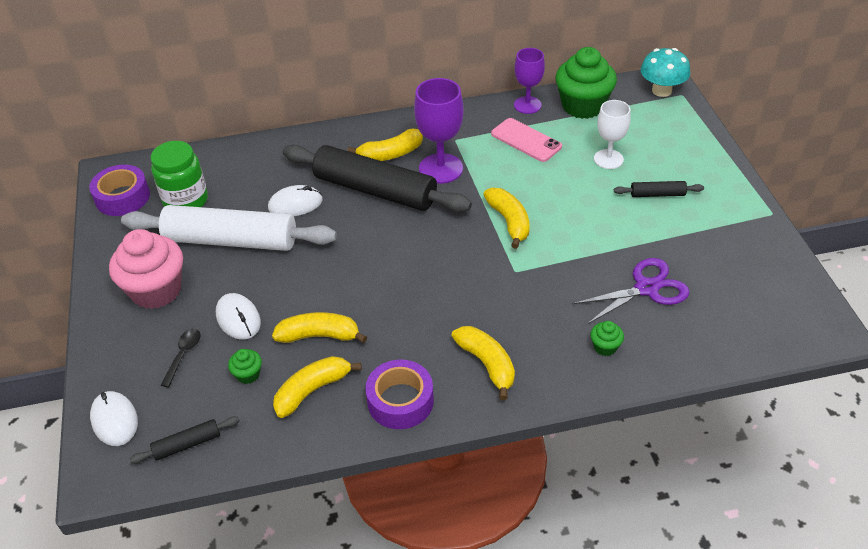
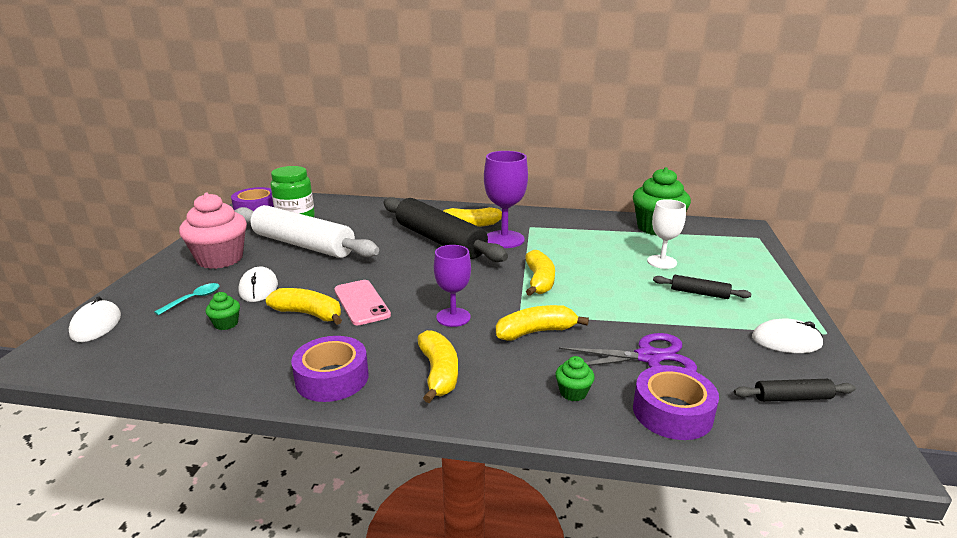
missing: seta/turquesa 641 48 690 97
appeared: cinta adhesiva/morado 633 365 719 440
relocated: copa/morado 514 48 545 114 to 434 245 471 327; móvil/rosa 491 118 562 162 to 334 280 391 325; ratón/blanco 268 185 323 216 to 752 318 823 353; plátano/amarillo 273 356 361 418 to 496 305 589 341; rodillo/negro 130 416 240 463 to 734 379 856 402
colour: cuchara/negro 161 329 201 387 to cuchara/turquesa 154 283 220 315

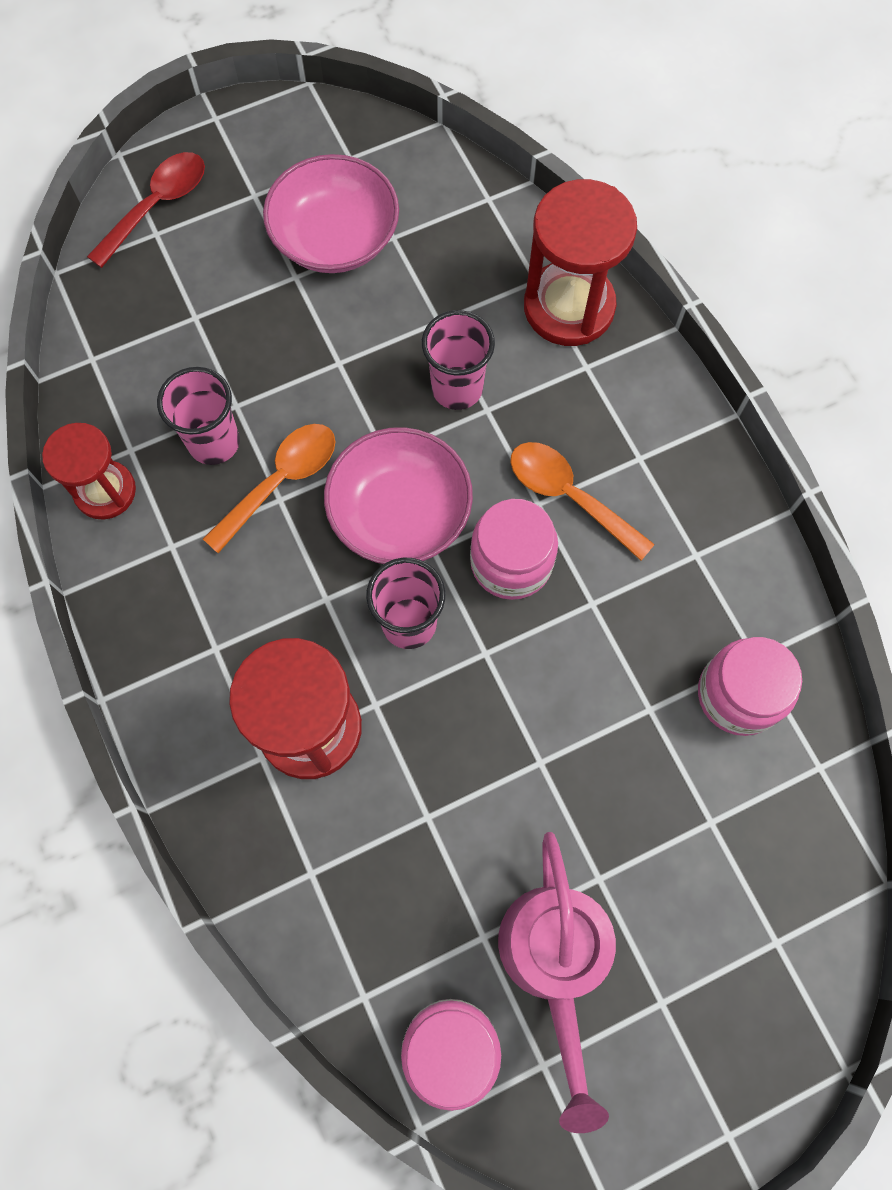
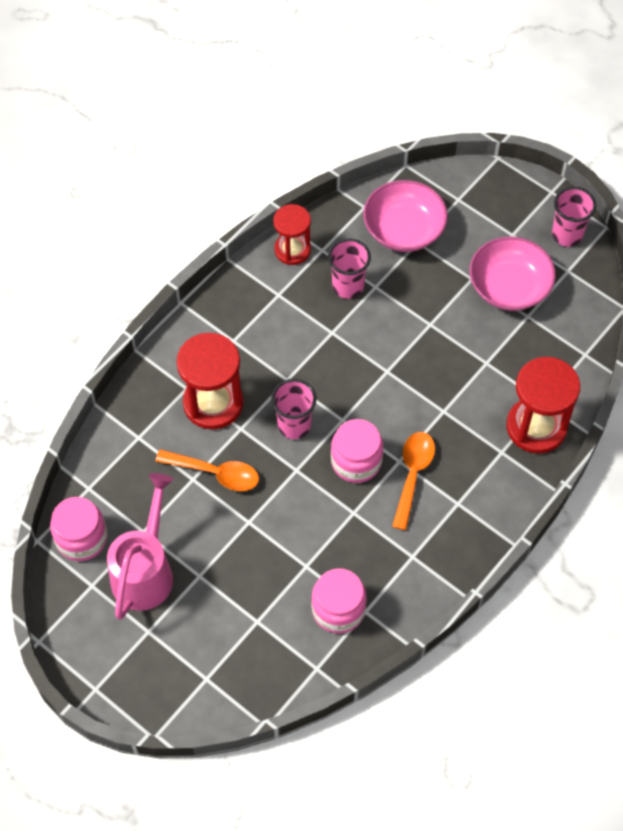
missing: cuchara/rojo 87 152 205 268
relocated: vaso/rosa 422 310 495 410 to 552 187 596 247; cuchara/naranja 203 424 335 553 to 155 449 259 491; cuenco/rosa 324 427 473 564 to 363 180 448 252
spun: regadera/rosa 498 832 616 1133 = 107 473 174 620 135 degrees clockwise

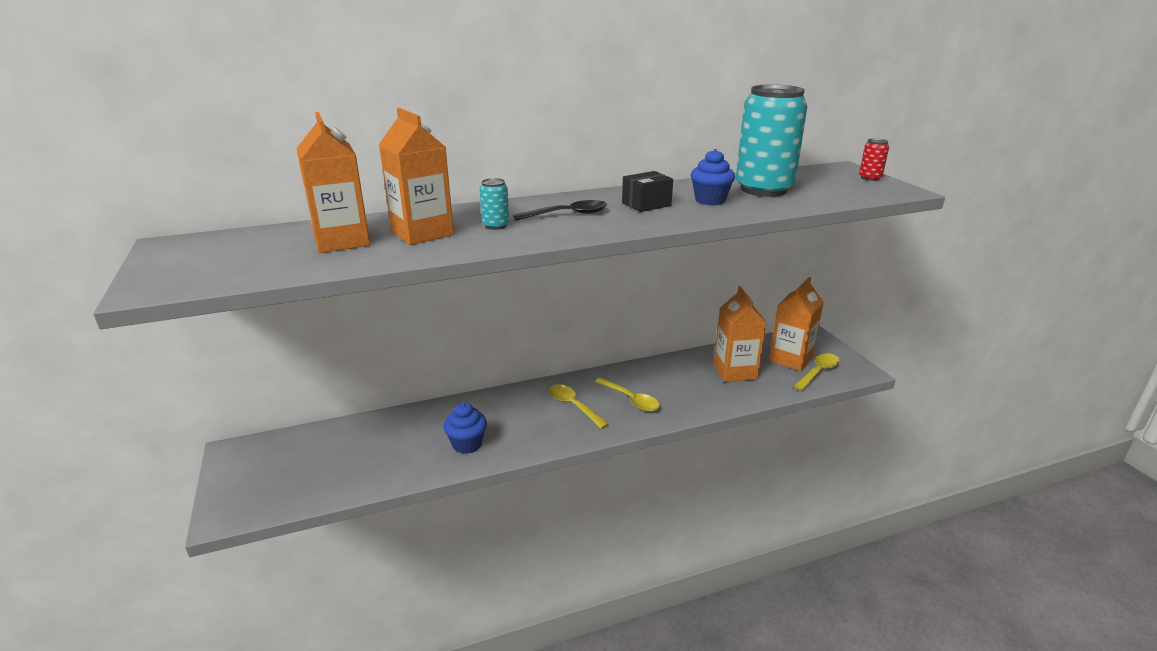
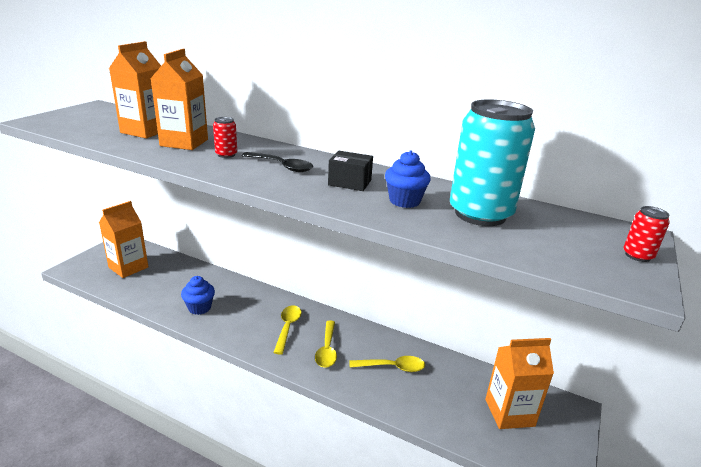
relocated: cartón de leche/naranja 714 286 767 382 to 99 201 148 278; cuchara/amarillo 794 354 840 390 to 350 356 425 372
colour: lata/turquesa 480 178 509 230 to lata/rojo 213 117 237 158

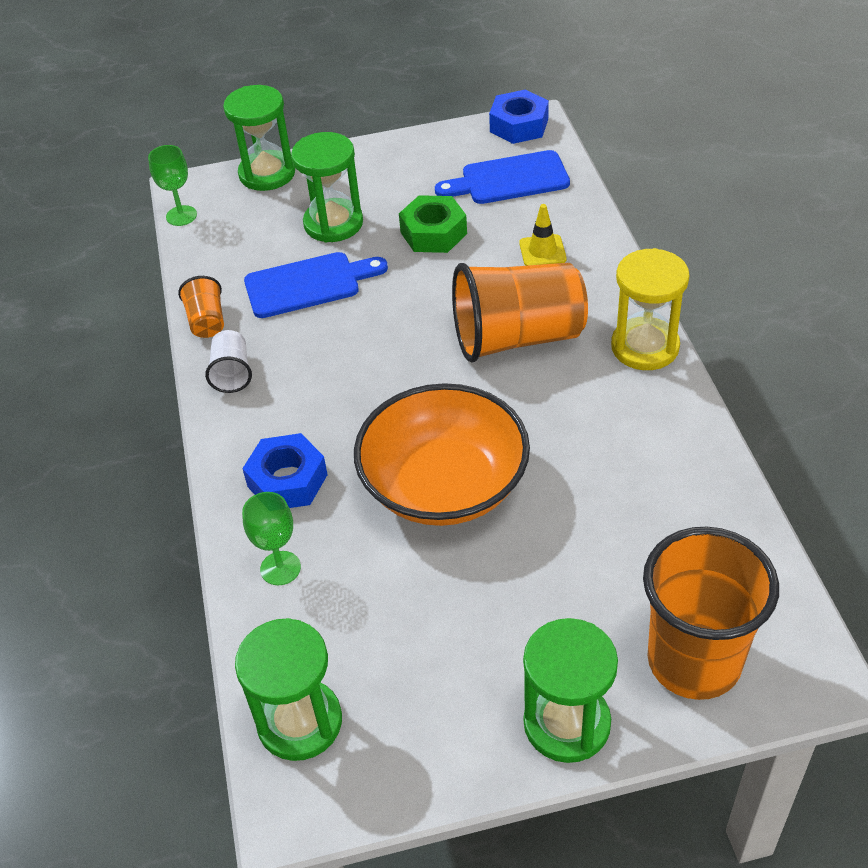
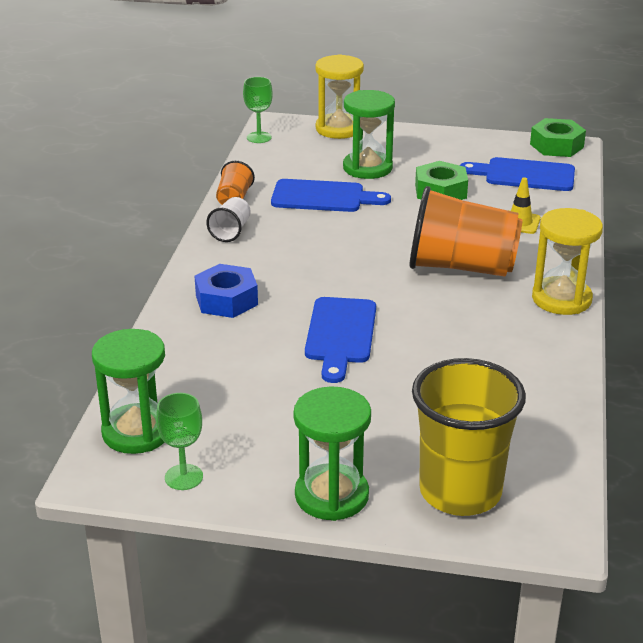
relocated: copa/verde 242 492 301 585 to 156 393 203 490
exchanged: cuenco/naranja 354 383 530 526 to tabla de cortar/azul 305 297 376 383
colour: reloj de arena/verde 223 85 295 191 to reloj de arena/amarillo 315 54 364 139; tuerca/azul 489 89 549 144 to tuerca/verde 530 118 586 157; vaso/naranja 643 527 779 700 to vaso/amarillo 412 358 526 516

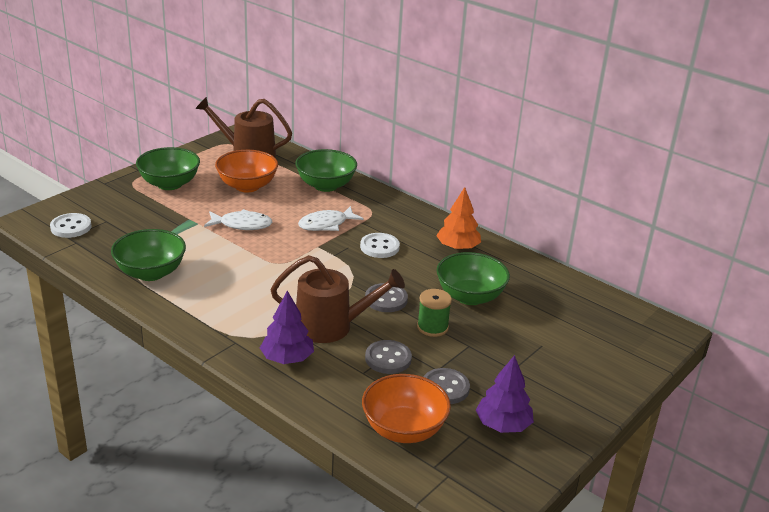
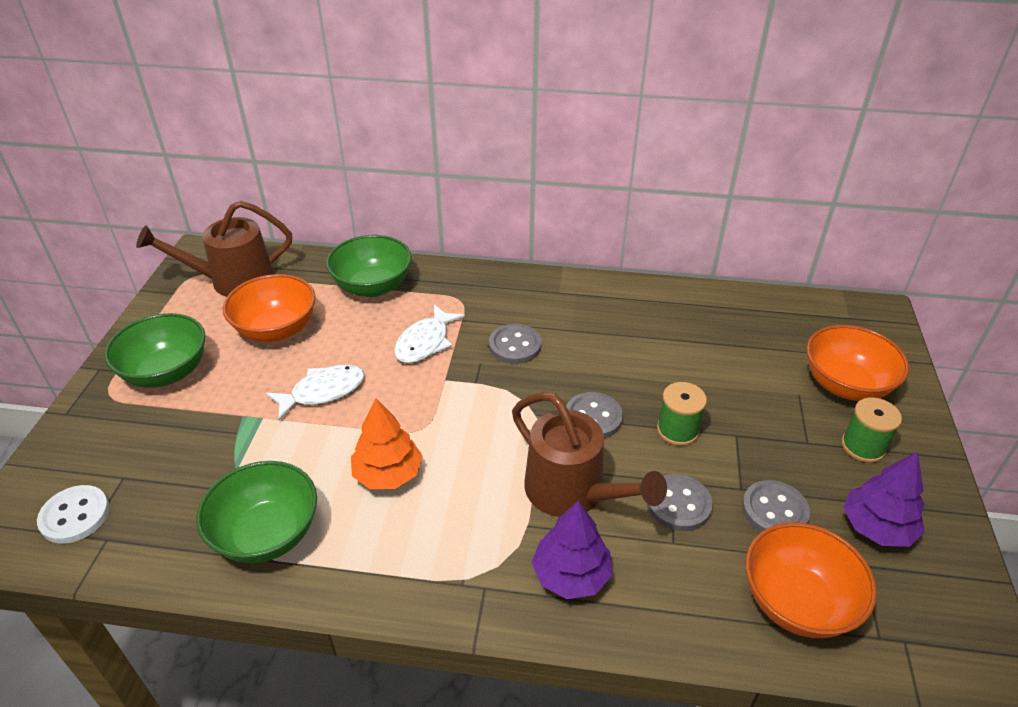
missing: cuenco/verde 437 252 510 305
appeared: cuenco/naranja 806 325 909 401; carrete/verde 841 397 902 463
relocated: árbol/naranja 436 187 481 250 to 351 398 423 489
colour: botón/blanco 360 233 400 258 to botón/gris 489 324 541 364
spun: regadera/marrón 271 255 405 343 = 512 392 667 517 75 degrees clockwise

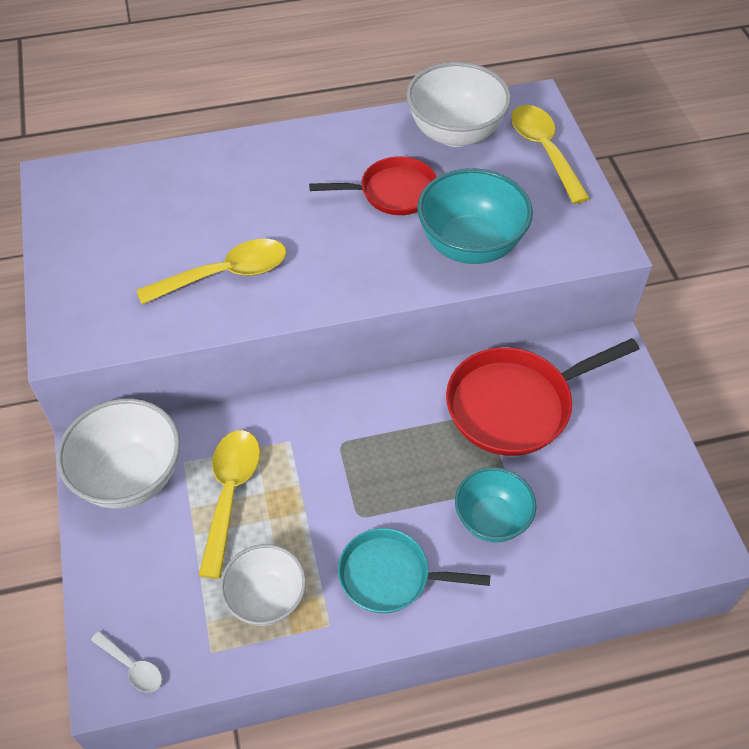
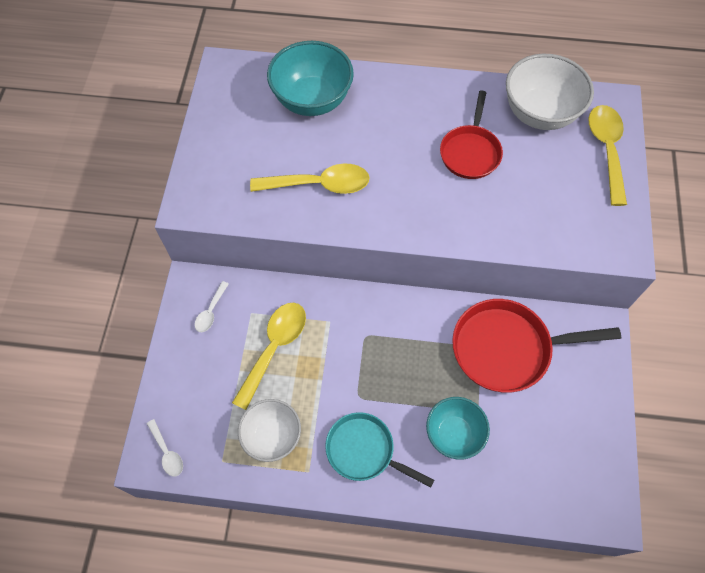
relocated: cuenco/turquesa 417 168 533 264 to 267 41 354 116
exchanged: cuenco/blanco 57 399 180 508 to cuchara/blanco 195 281 229 332
spun: sartén/rojo 309 156 437 215 = 440 91 503 179 90 degrees clockwise

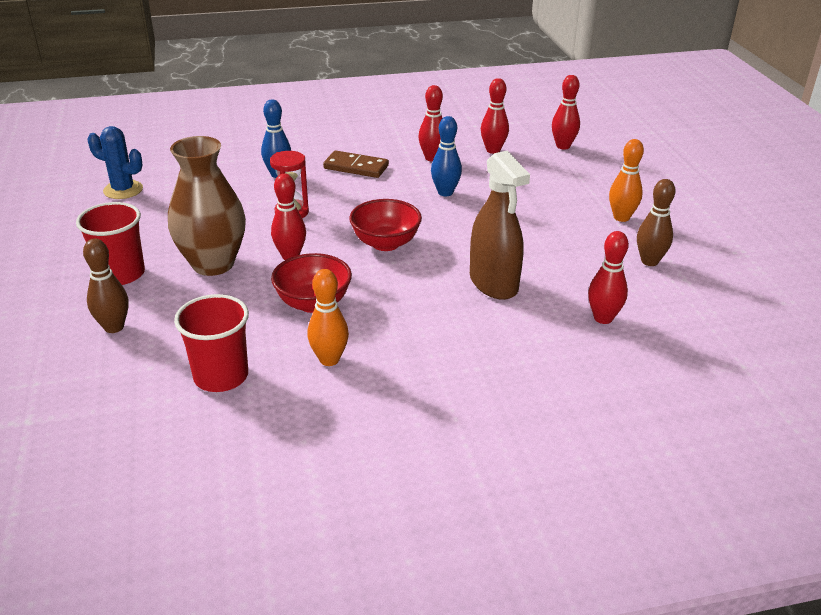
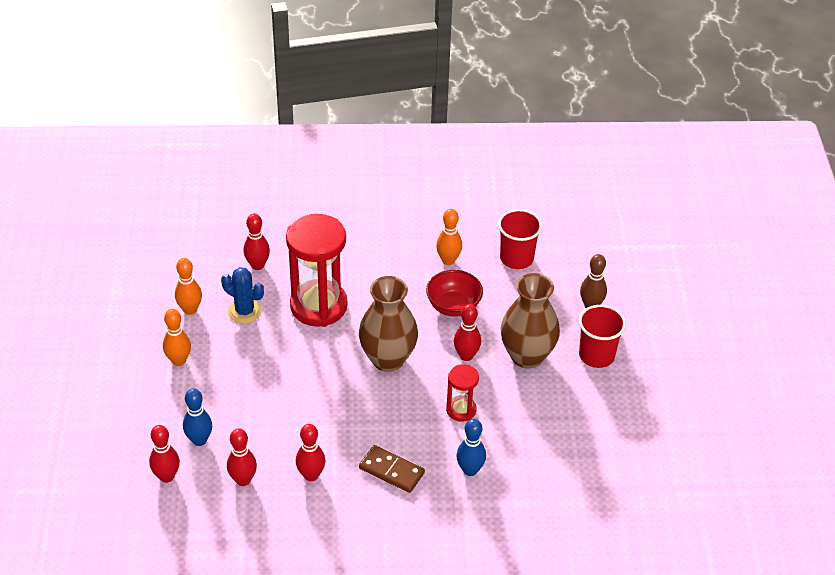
relocated: bolo/azul 431 116 462 196 to 183 388 212 446; cactus/azul 88 126 143 199 to 221 267 264 324
exchanged: pulverizador/marrón 470 151 530 300 to reloj de arena/rojo 286 214 348 327; cuenco/rojo 349 199 422 251 to florero/marrón 359 276 418 372
colour: bolo/marrón 637 179 676 266 to bolo/naranja 175 258 202 315

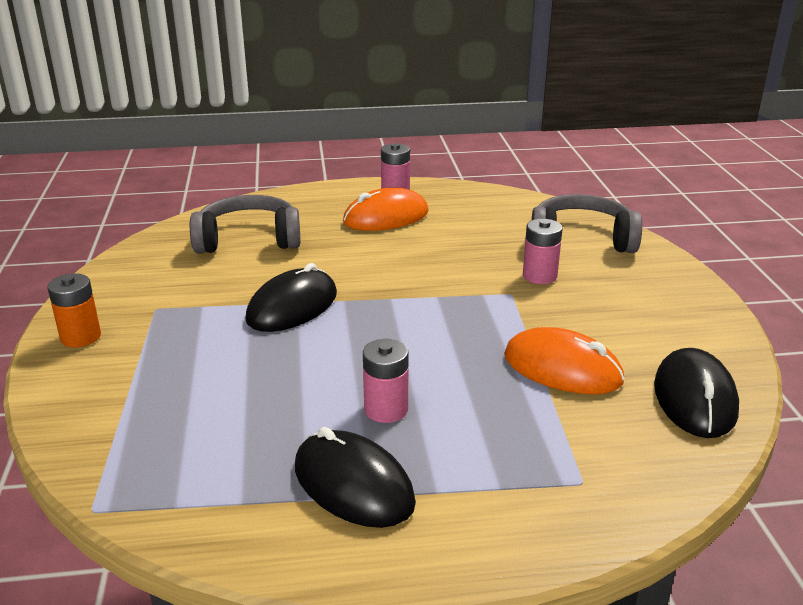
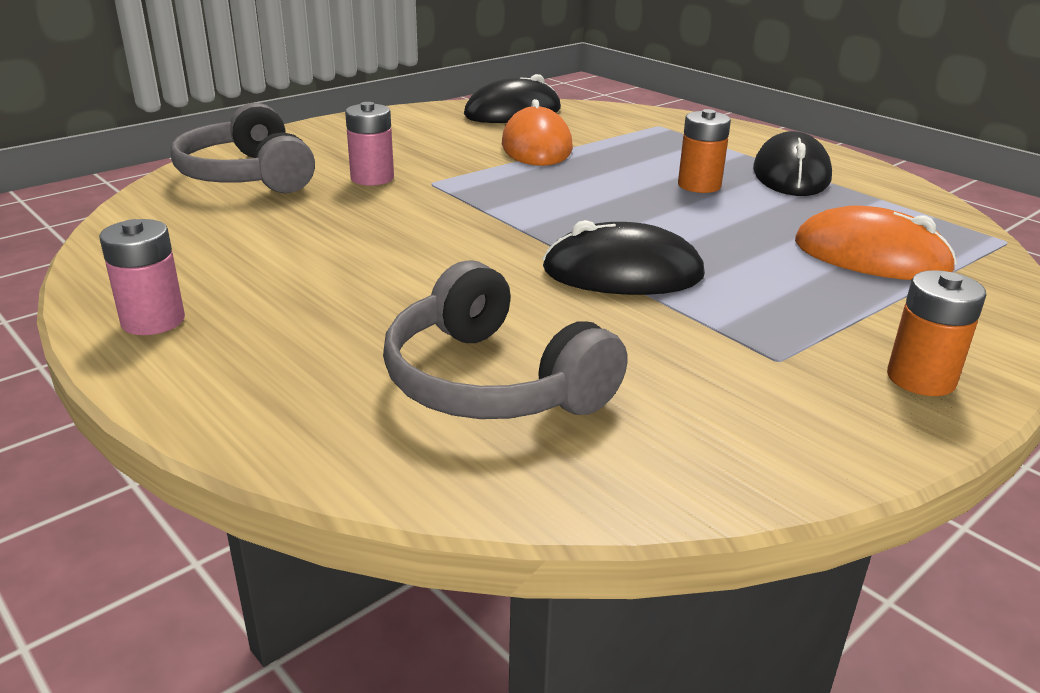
relocated: ratón/naranja 343 187 429 231 to 795 206 957 280
colour: pila/rosa 363 339 408 423 to pila/naranja 678 109 731 193

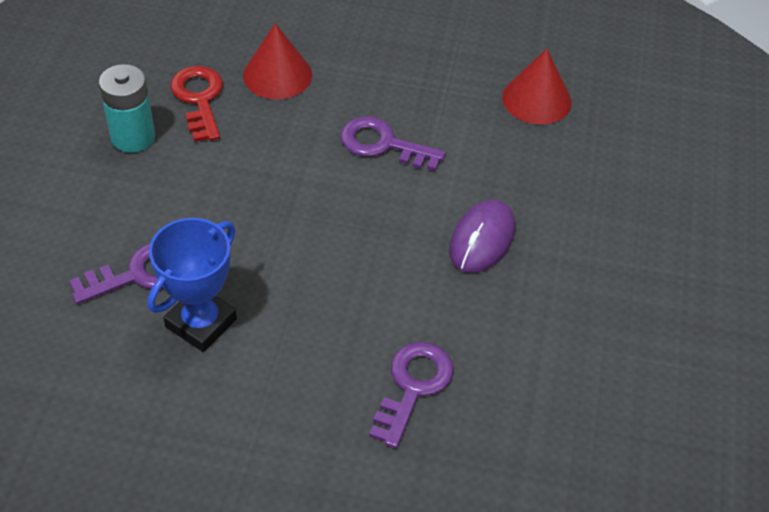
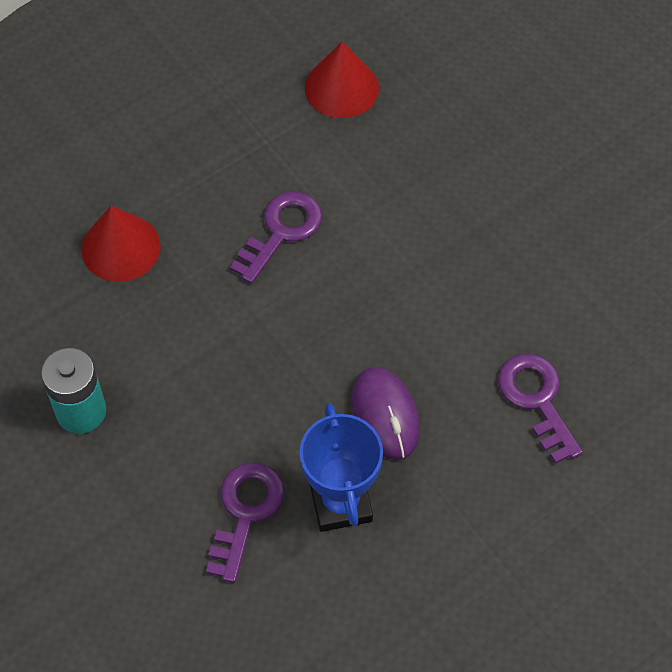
missing: llave/rojo 170 66 223 142
relocated: ratón/morado 449 200 515 273 to 351 367 420 460
spun: llave/morado 341 116 446 171 = 230 192 322 284 150 degrees clockwise

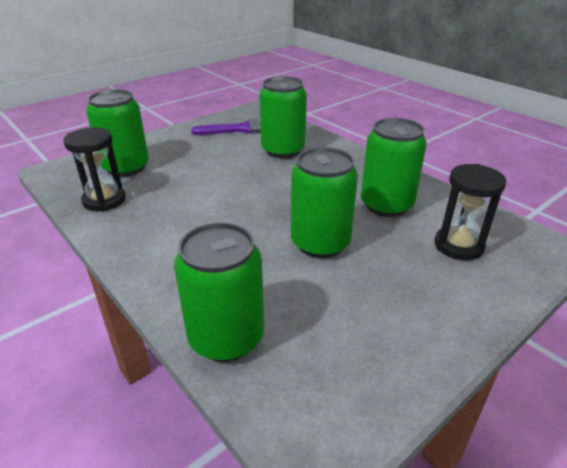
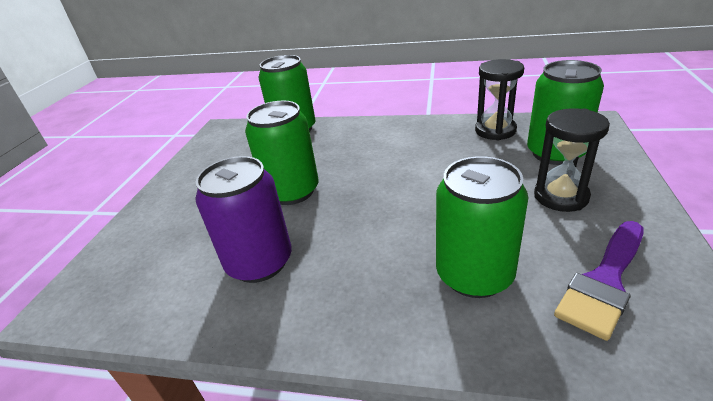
relocated: reloj de arena/negro 434 164 506 260 to 534 108 610 212
colour: lata/verde 361 118 427 217 to lata/morado 195 156 292 283

